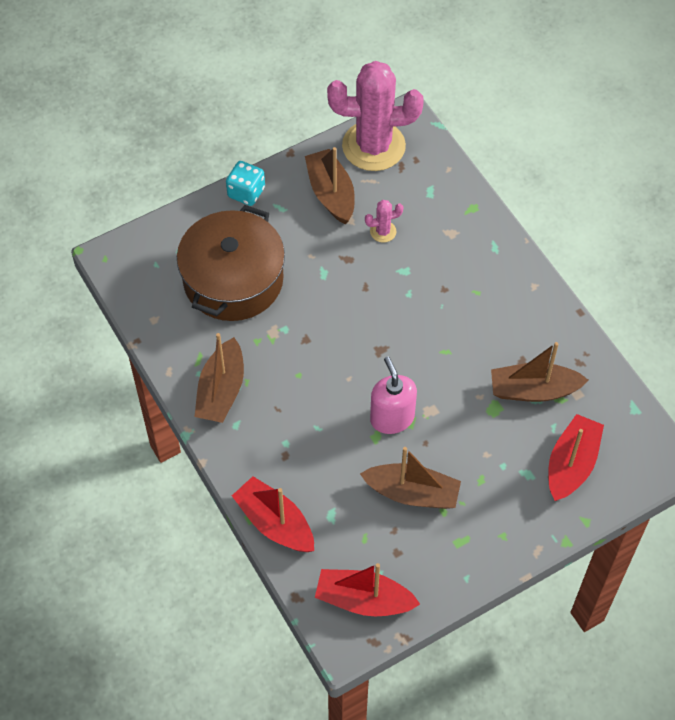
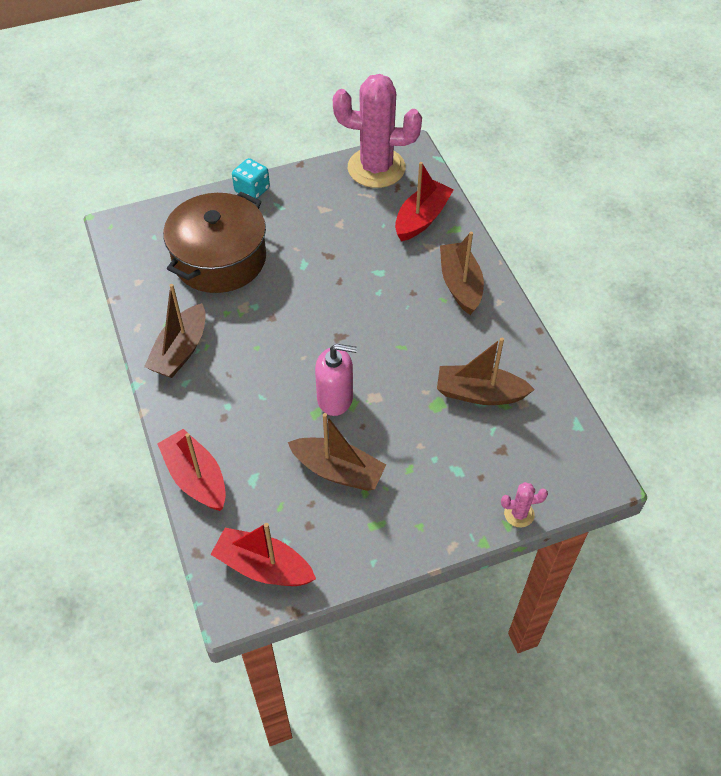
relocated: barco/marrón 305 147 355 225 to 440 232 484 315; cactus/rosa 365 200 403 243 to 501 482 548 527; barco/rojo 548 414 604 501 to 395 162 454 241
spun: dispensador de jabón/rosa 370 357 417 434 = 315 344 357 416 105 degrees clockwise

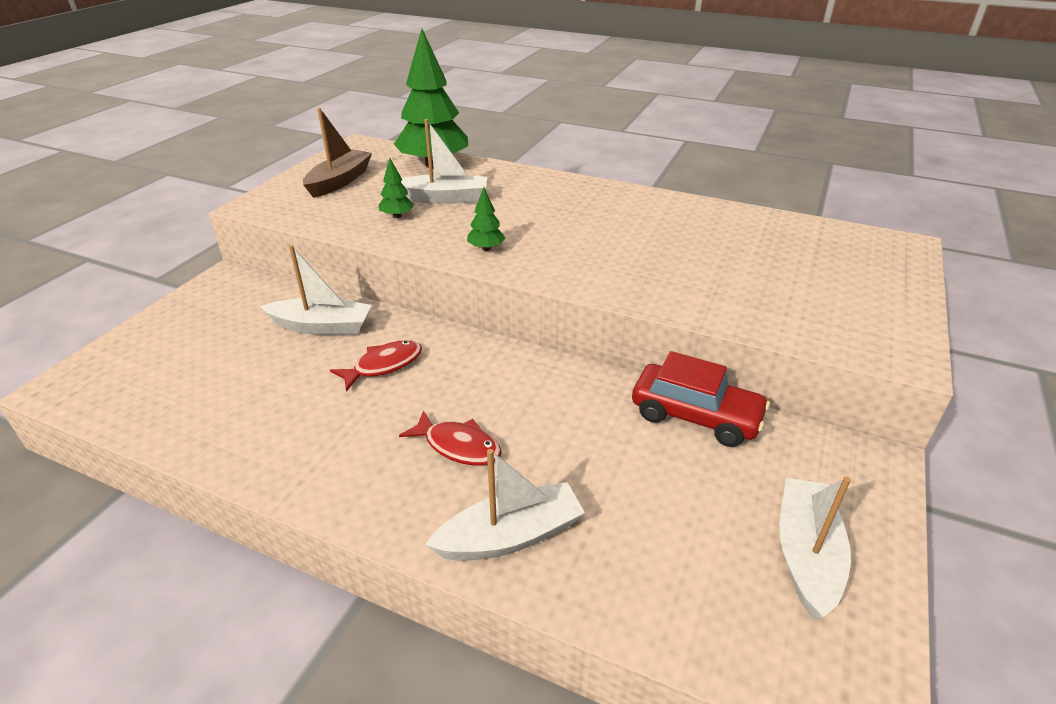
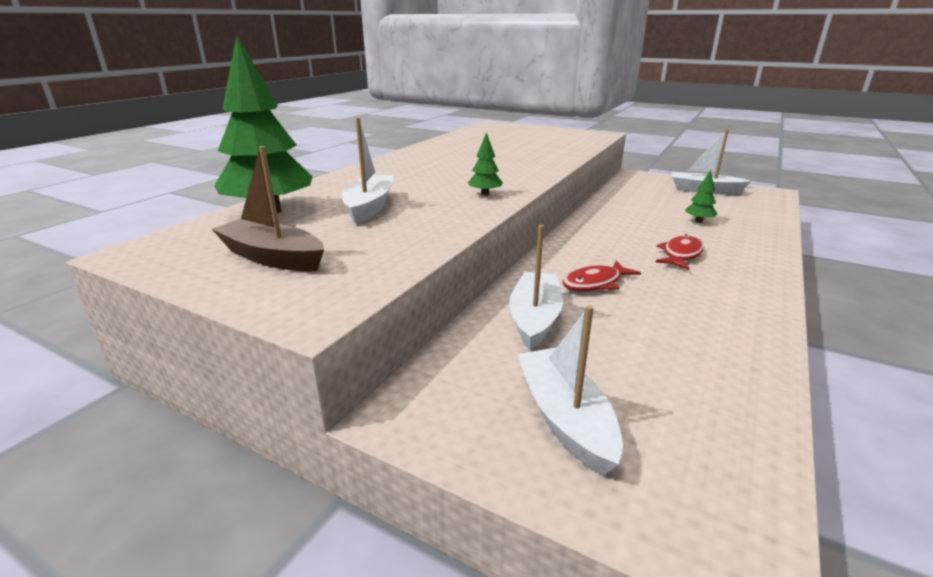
missing: coche/rojo 632 351 770 447
relocated: árbol/verde 379 158 414 218 to 685 170 718 223; barco/blanco 425 449 585 561 to 517 305 623 476
spun: pez/rojo 330 340 422 392 = 563 261 641 291 90 degrees counterclockwise

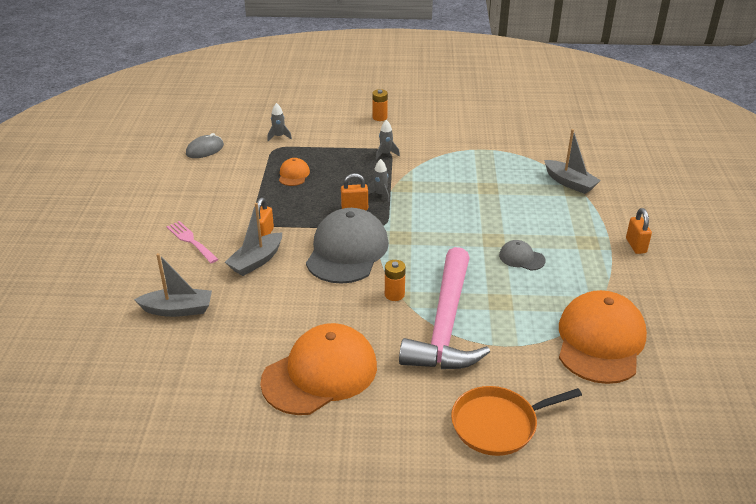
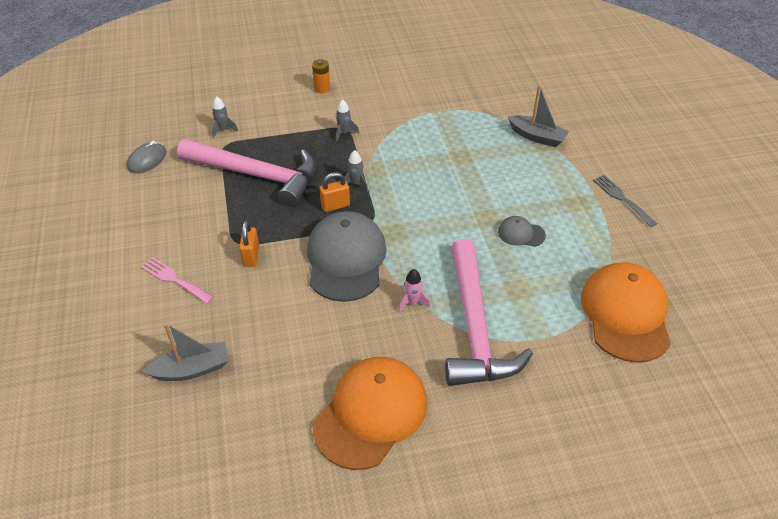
missing: barco/gris 225 203 282 276; sartén/naranja 451 386 582 456
exchanged: gorra/naranja 279 158 310 186 to martillo/rosa 177 139 316 207; candado/naranja 626 208 652 254 to tenedor/gris 593 175 657 227; pila/naranja 385 260 406 301 to cohete/rosa 398 269 430 312

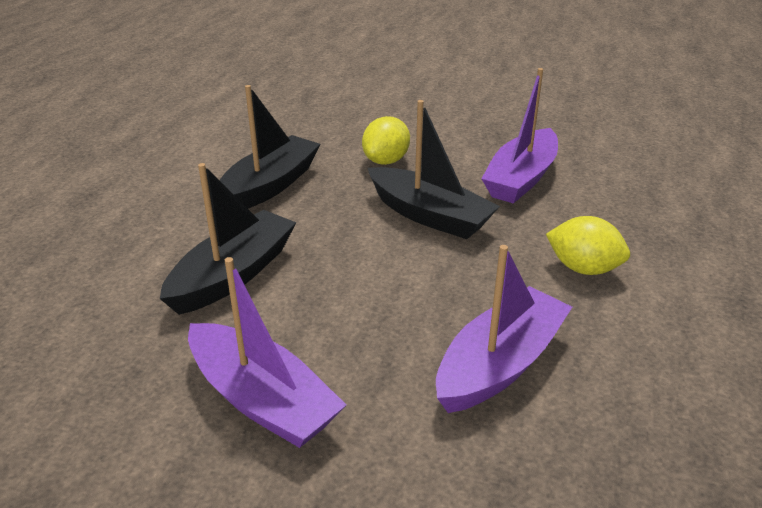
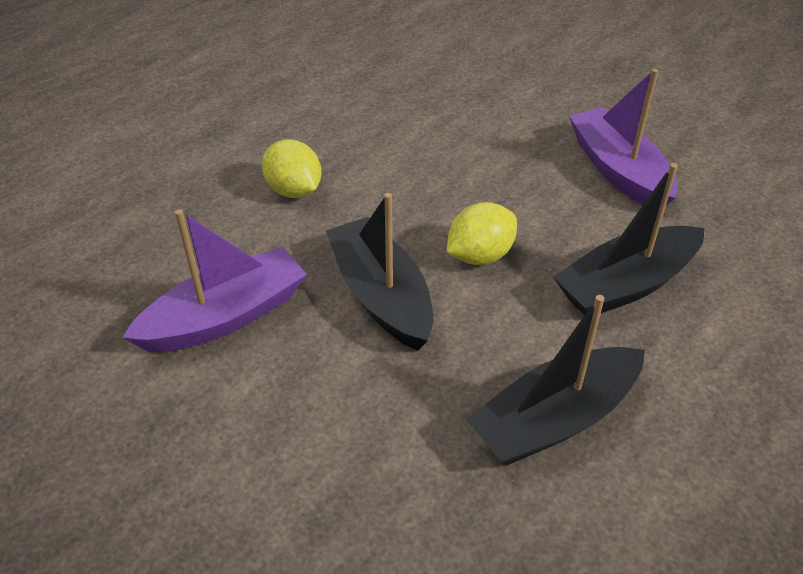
missing: barco/morado 436 245 572 413
relocated: limón/amarillo 362 116 410 165 to 447 202 517 265

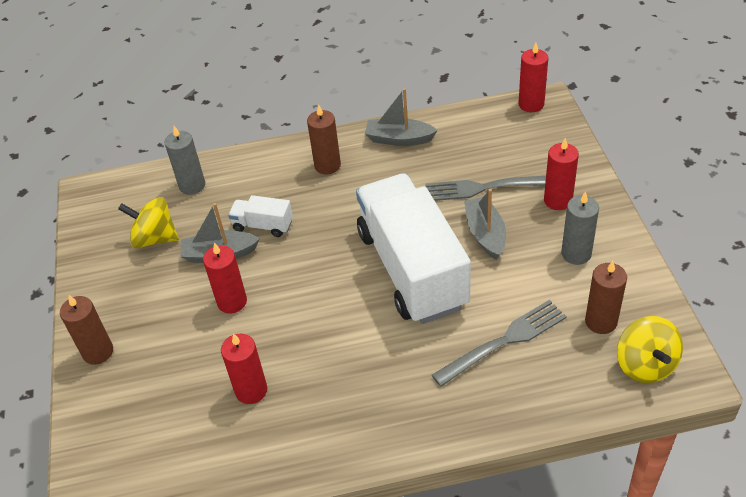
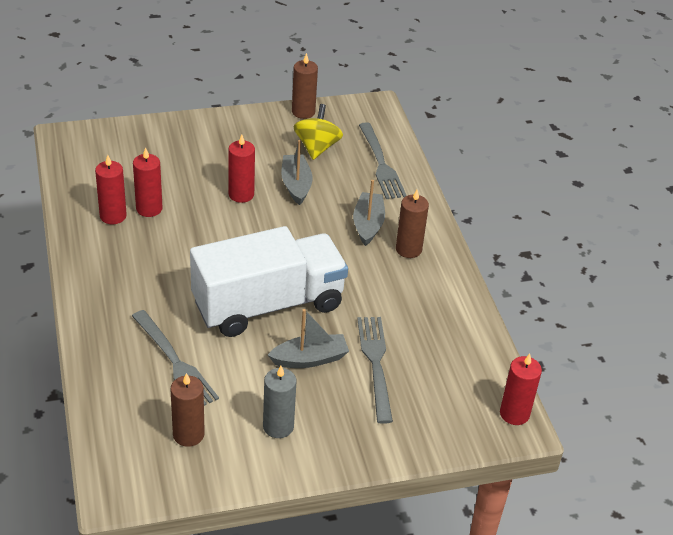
missing: camión/blanco 228 195 293 237; peonza/amarillo 617 316 683 383
relocated: barco/gris 365 88 438 146 to 353 180 385 246; vela/rojo 544 138 579 210 to 95 155 127 224; vela/marrón 60 295 113 365 to 292 53 318 119
exchanged: vela/gris 165 126 205 195 to tenedor/gris 359 122 407 199

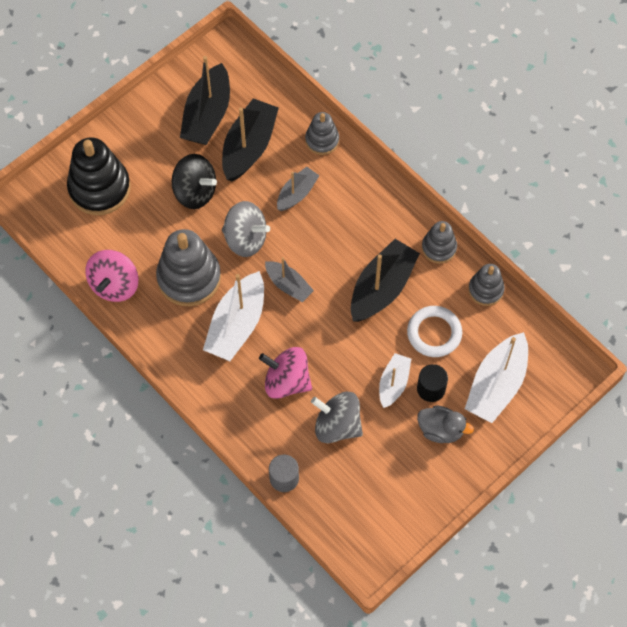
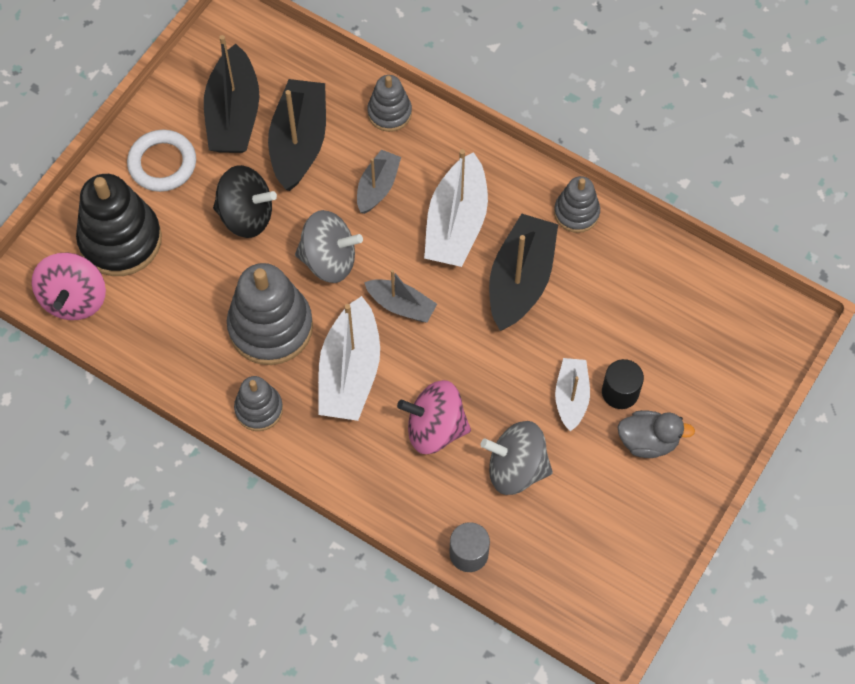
relocated: peonza/rosa 85 250 139 302 to 32 253 106 320; juguete apilable/gris 468 264 505 306 to 234 376 283 431; anillo/blanco 407 306 462 357 to 127 130 196 192; barco/blanco 465 332 528 423 to 424 149 488 267

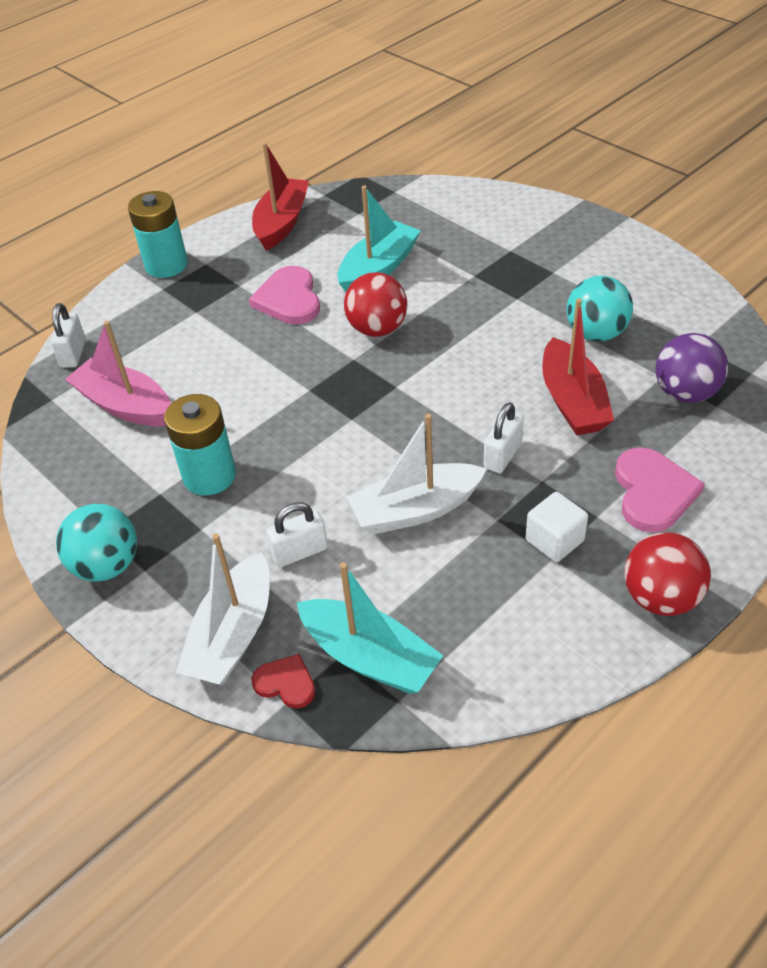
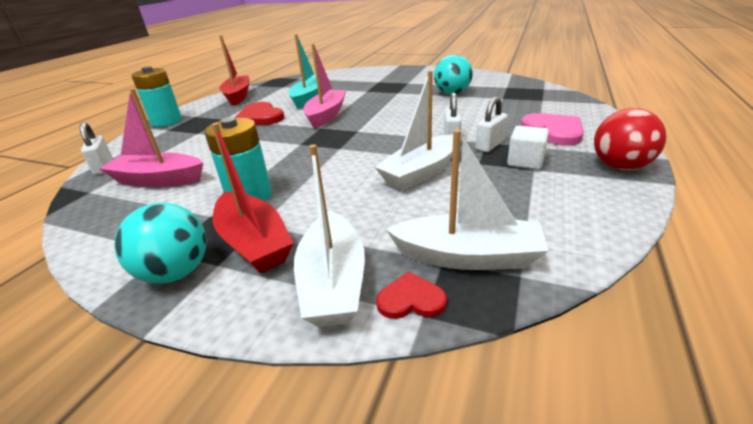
missing: pelota/morado 656 333 728 403
relocated: barco/rojo 542 298 614 435 to 212 123 293 273; candado/blanco 267 502 328 567 to 476 97 508 152
exchanged: pelota/rojo 344 272 407 337 to barco/rosa 304 44 346 129
colour: corazón/rosa 249 266 320 324 to corazón/rojo 235 102 284 125; barco/turquesa 297 562 443 694 to barco/blanco 386 129 549 270

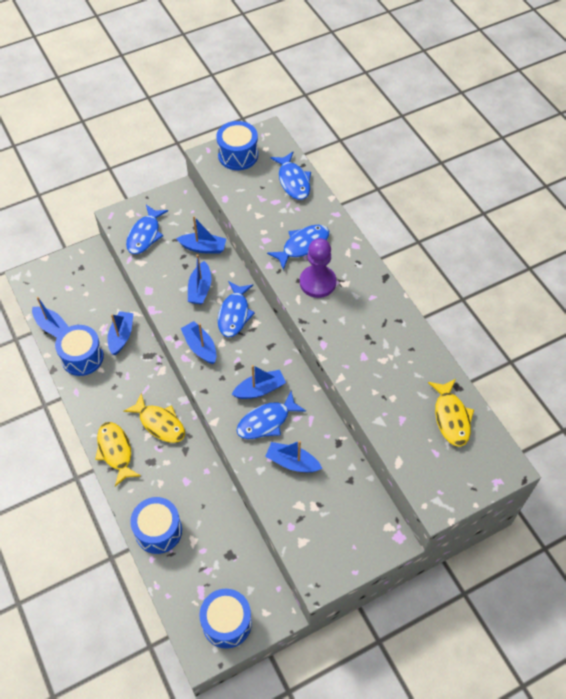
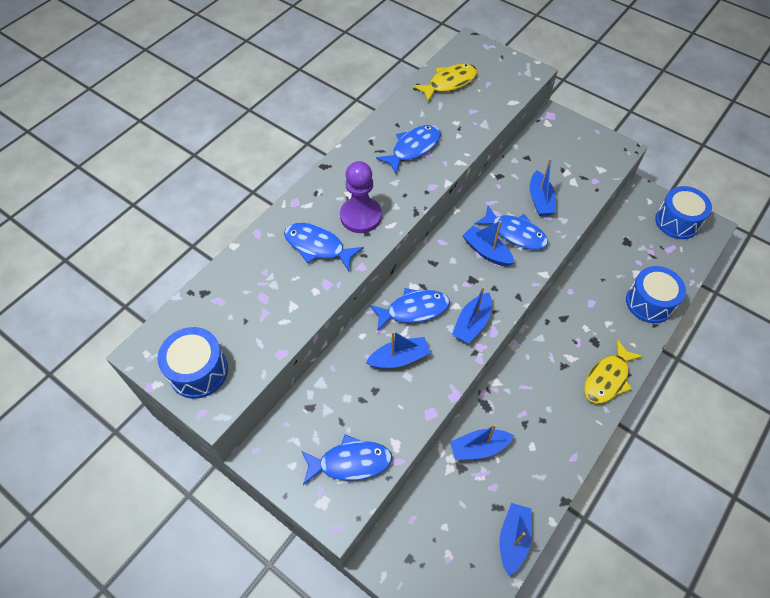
missing: barco/azul 176 216 226 254; tambor/azul 55 325 104 376; pez/amarillo 123 393 185 443
relocated: pez/azul 270 152 311 200 to 376 125 441 174

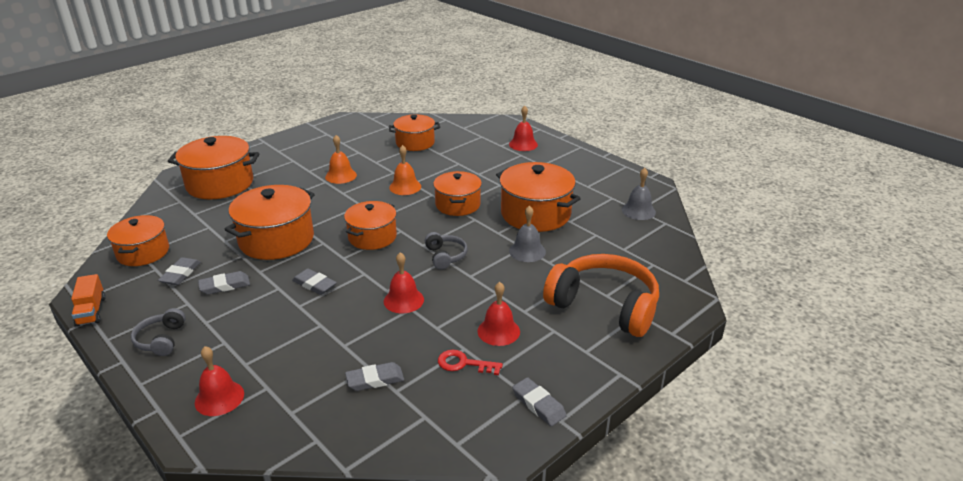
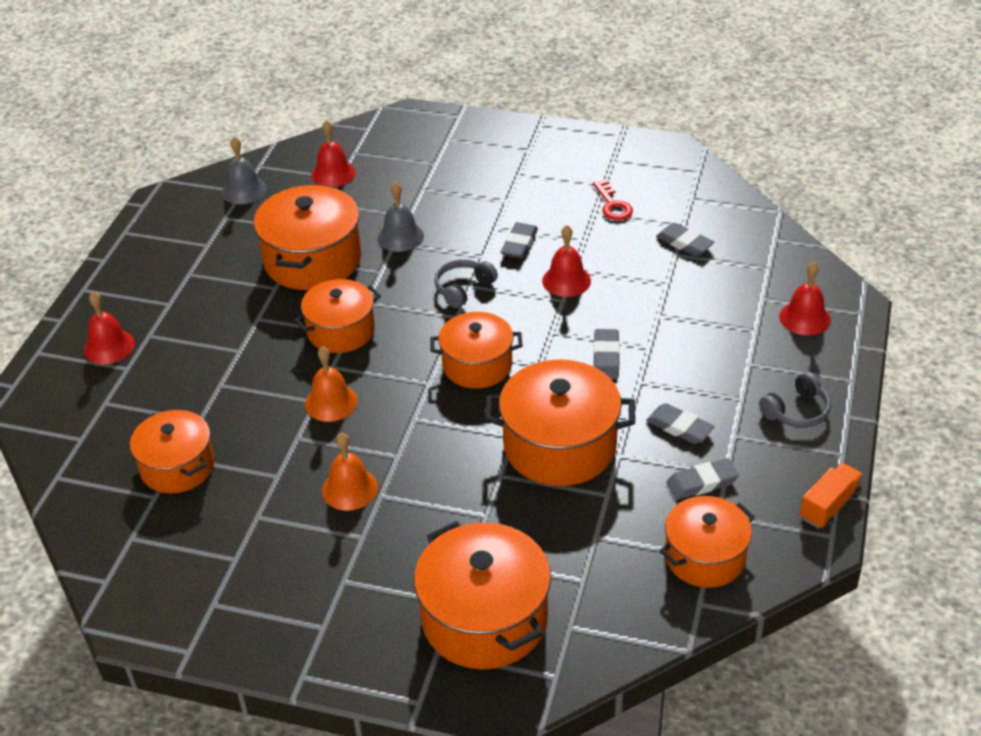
missing: auriculares/naranja 543 254 659 337
relocated: campana/rojo 478 282 520 346 to 311 120 356 187; goma de borrar/gris 512 377 567 426 to 501 222 538 258

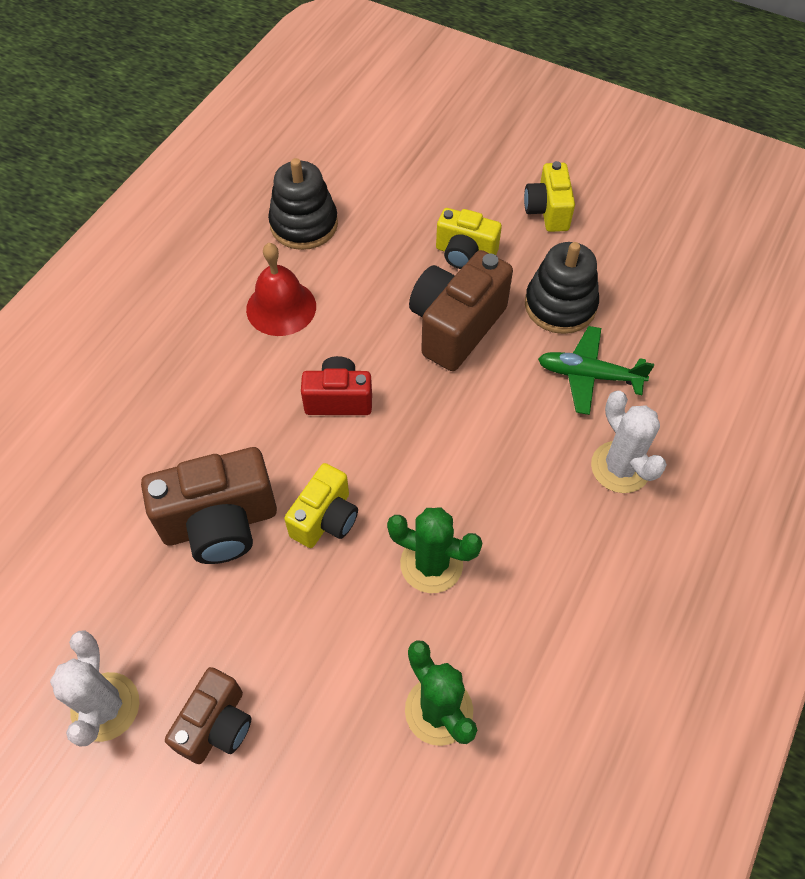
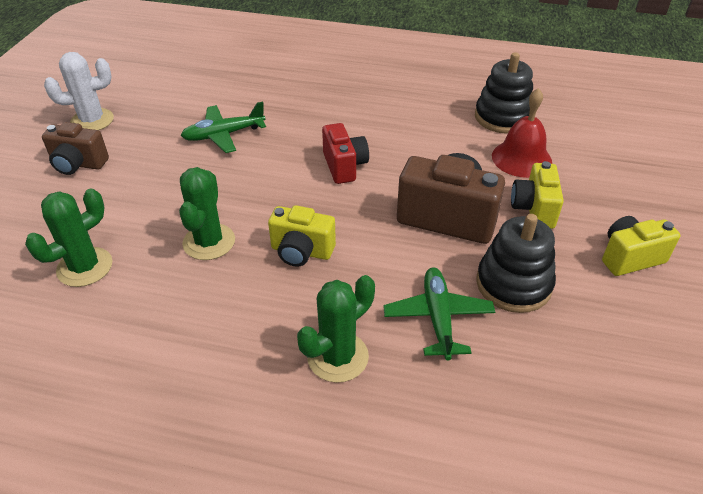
relocated: campana/rojo 246 243 316 336 to 492 88 552 178; cámara/amarillo 284 463 358 548 to 268 205 336 267
exchanged: cámara/marrón 141 447 277 564 to avión/verde 181 102 266 153
colour: cactus/blanco 591 391 667 493 to cactus/verde 297 275 375 383

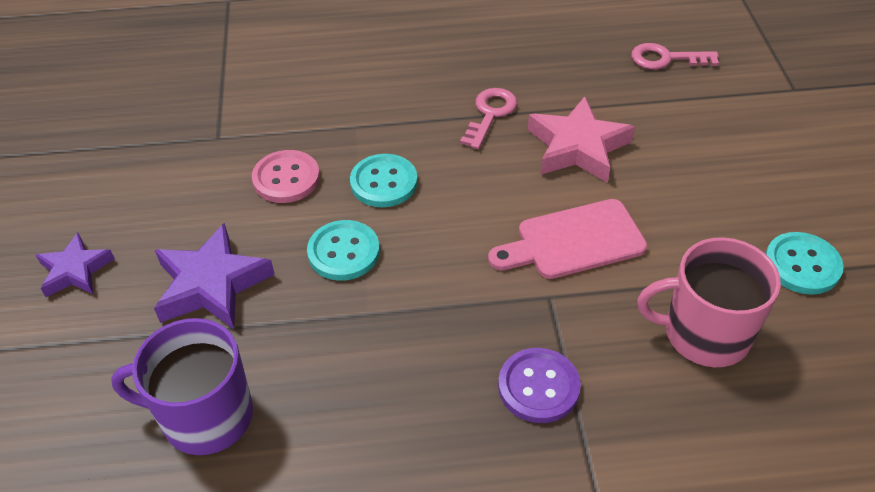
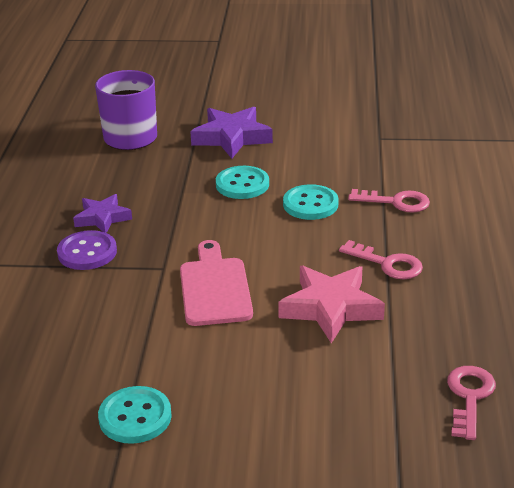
missing: botón/rosa 252 150 320 203; taza/rosa 637 237 781 367
appeared: llave/rosa 348 189 430 212
relocated: estrella/morado 36 233 115 297 to 73 194 132 233

